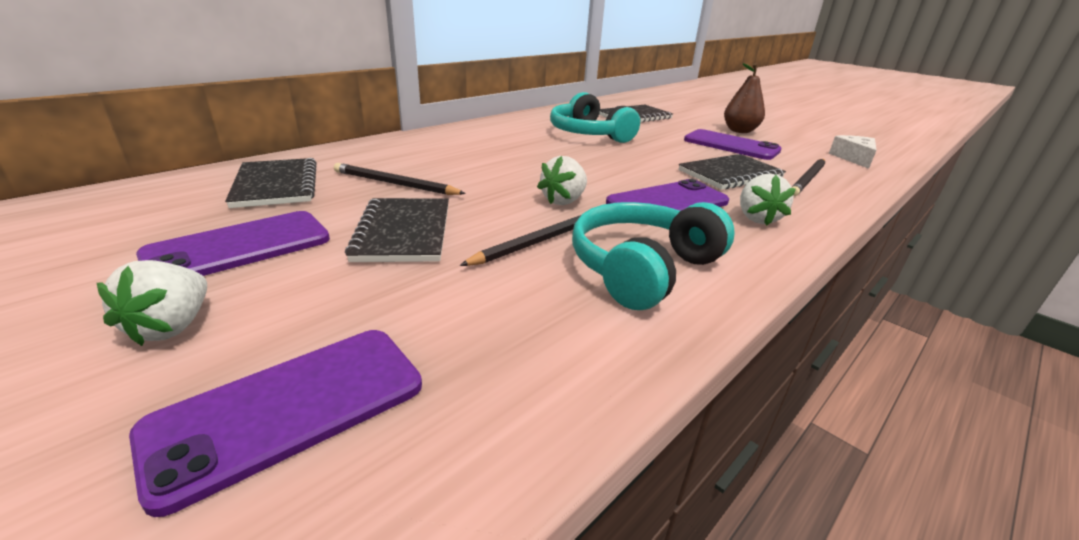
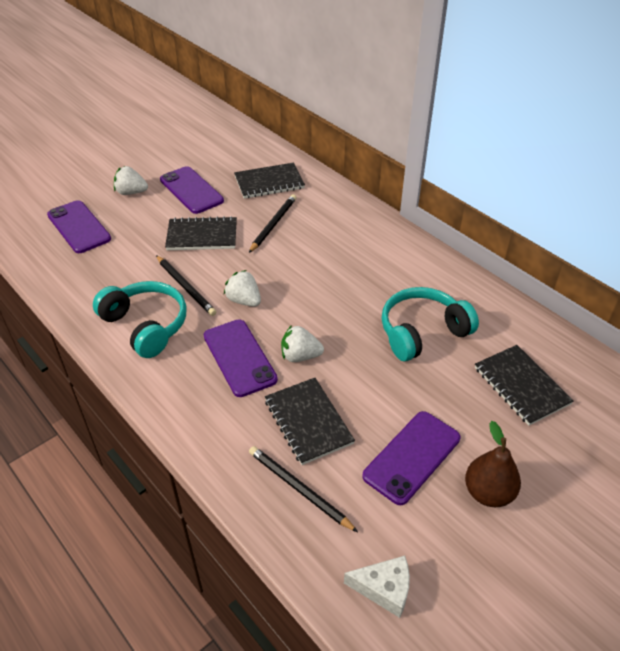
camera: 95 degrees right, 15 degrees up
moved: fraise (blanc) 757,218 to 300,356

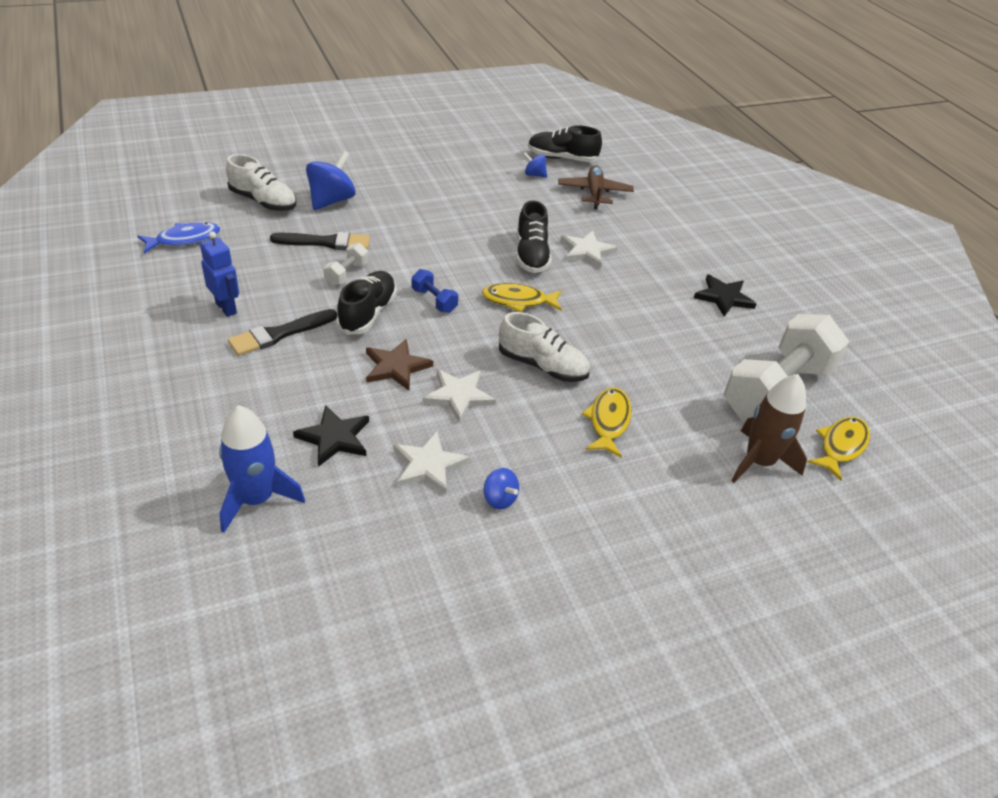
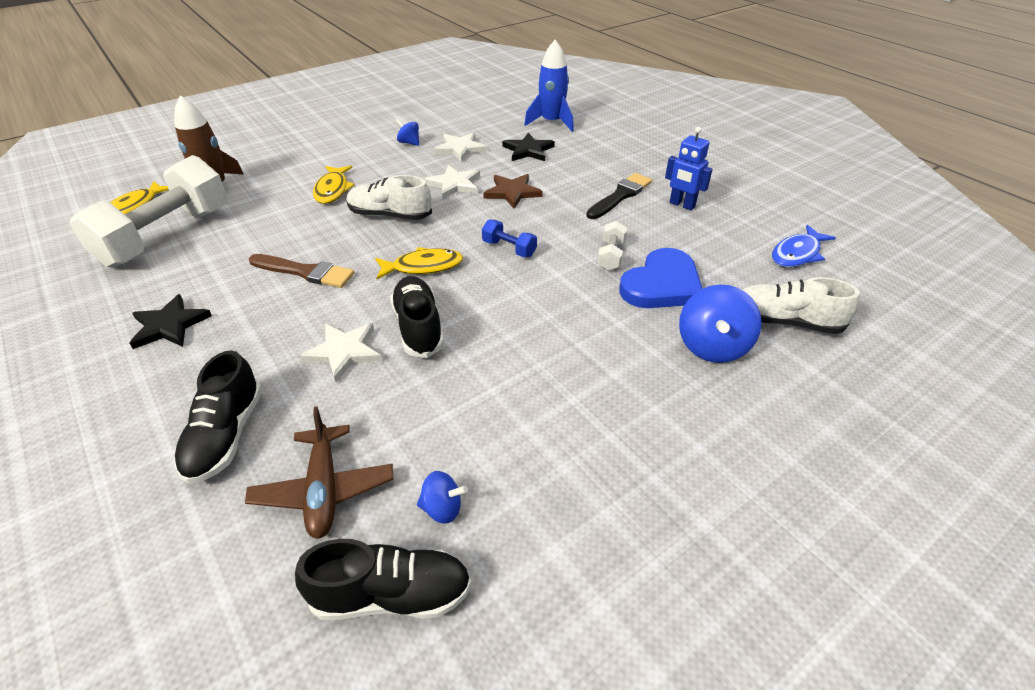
camera: 170 degrees right, 0 degrees up
added: pinceau (marron) 305,272
moved: chaussure (noir) 367,313 to 226,435
replaced: pinceau (noir) 326,242 to cœur (bleu) 662,284

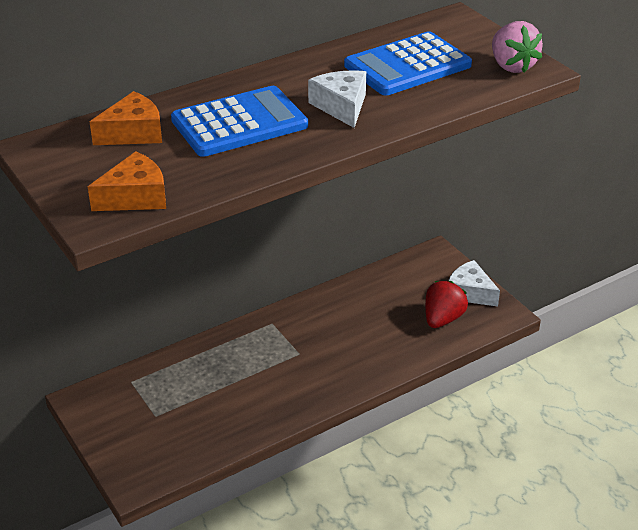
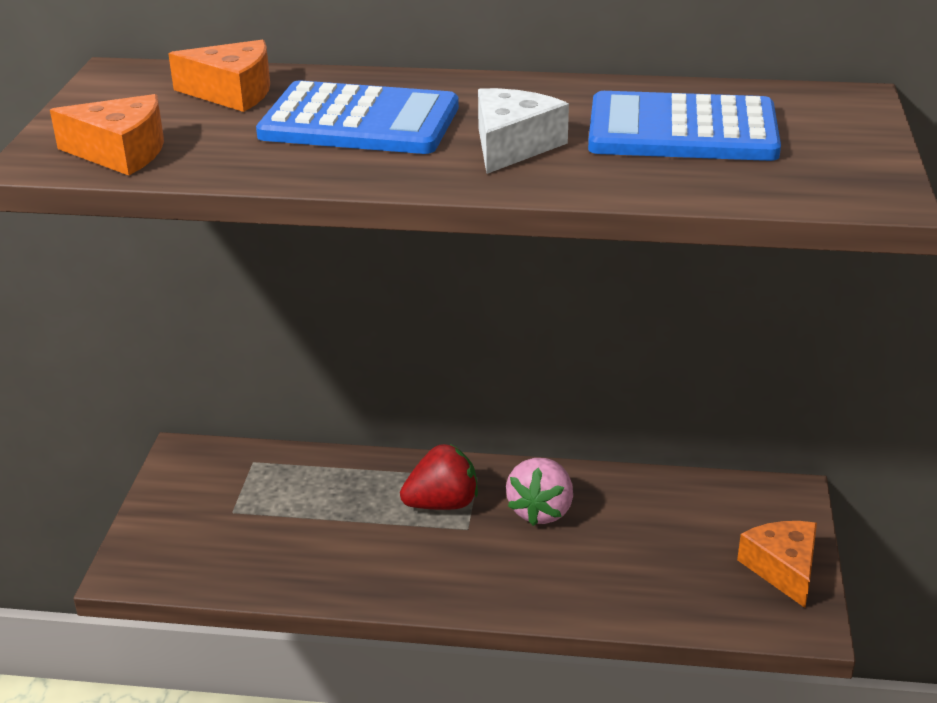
camera: 40 degrees right, 5 degrees down
moved: fraise (rouge) 442,319 to 442,504; fraise (rose) 511,66 to 541,511
recoloured: fromage (blanc) 469,292 to fromage (orange) 783,569

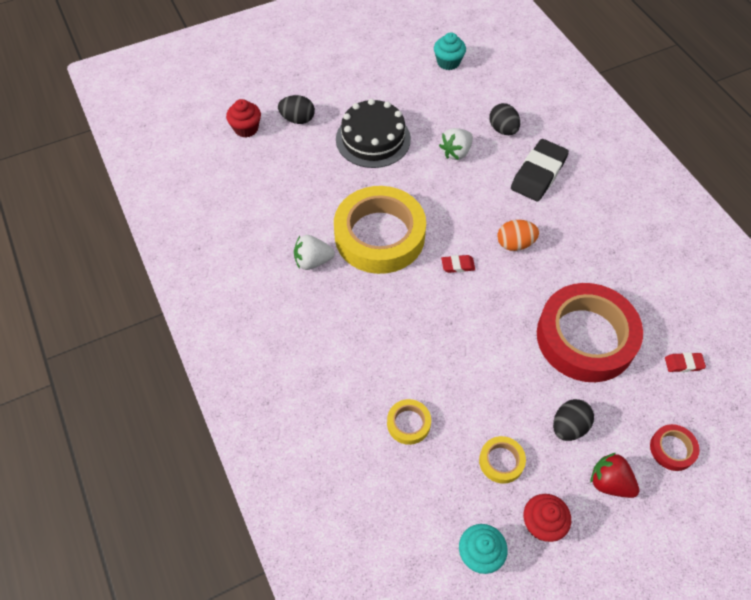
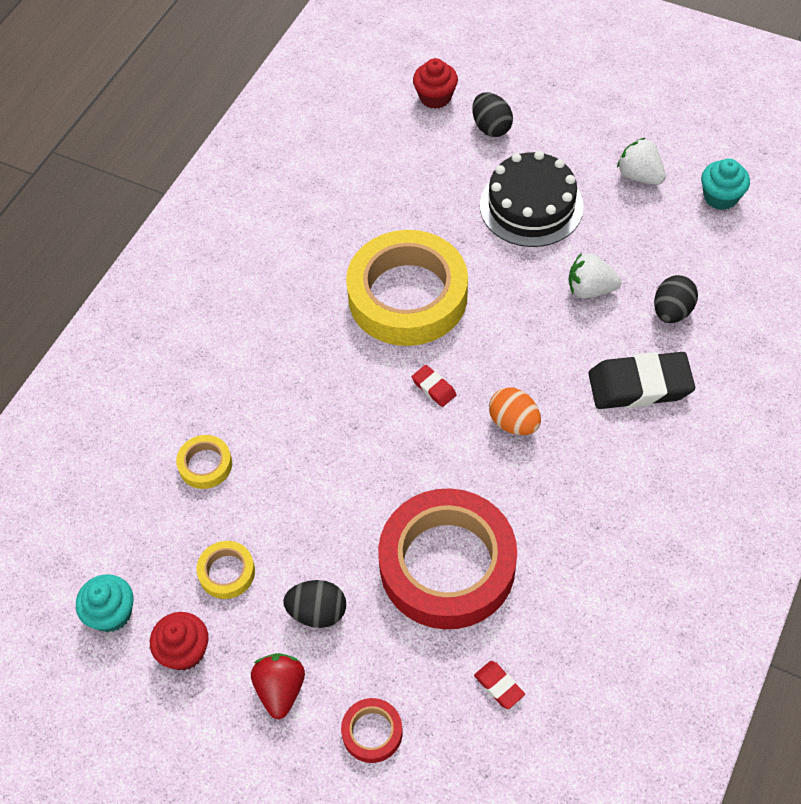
camera: 55 degrees right, 0 degrees up
moved: fraise (blanc) 313,261 to 639,175

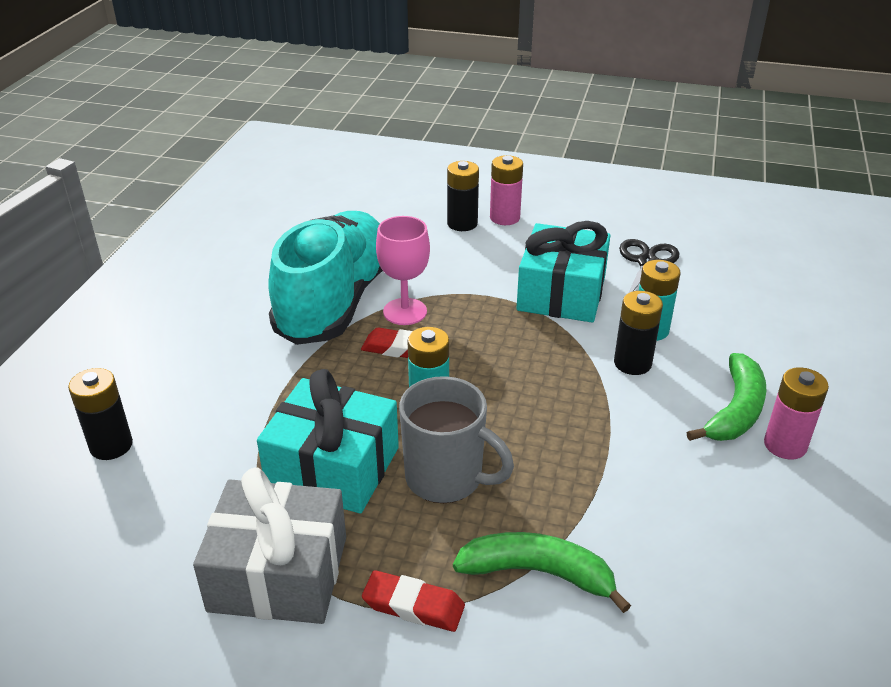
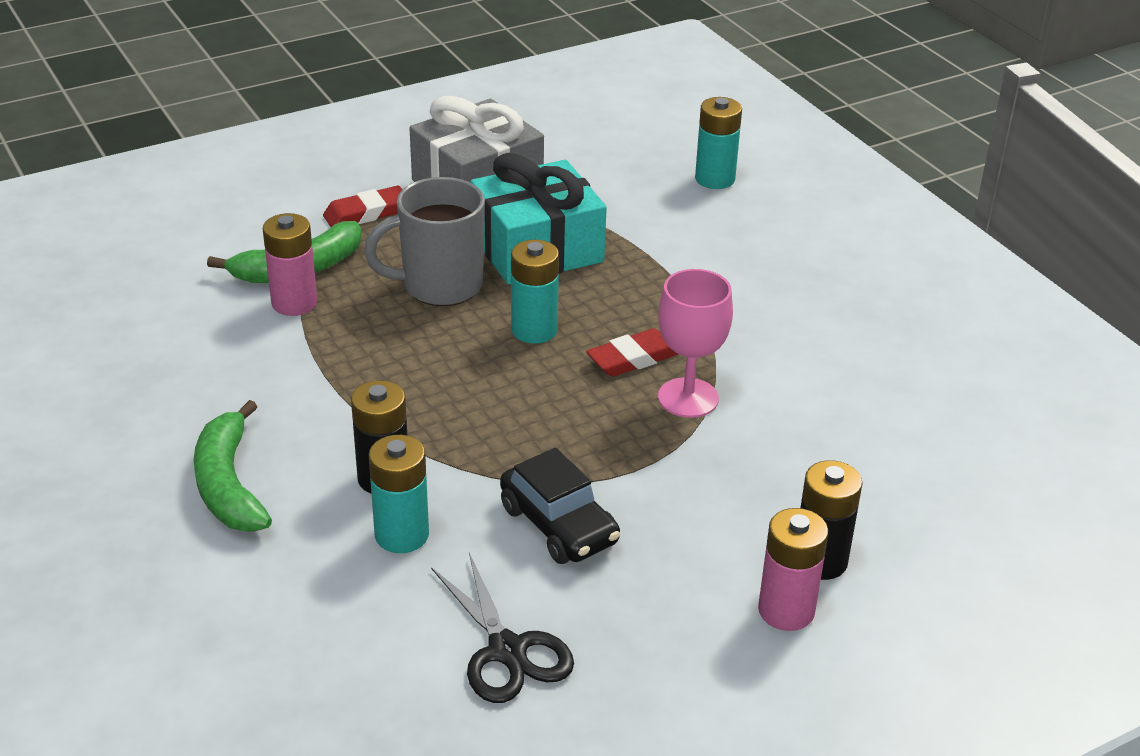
camera: 135 degrees right, 0 degrees up
removed: chaussure (turquoise) 335,302
moved: pile (rose) 785,445 to 294,303
replaced: cadeau (turquoise) 561,293 to voiture (noir) 558,525
recoloured: pile (noir) 111,445 to pile (turquoise) 715,179

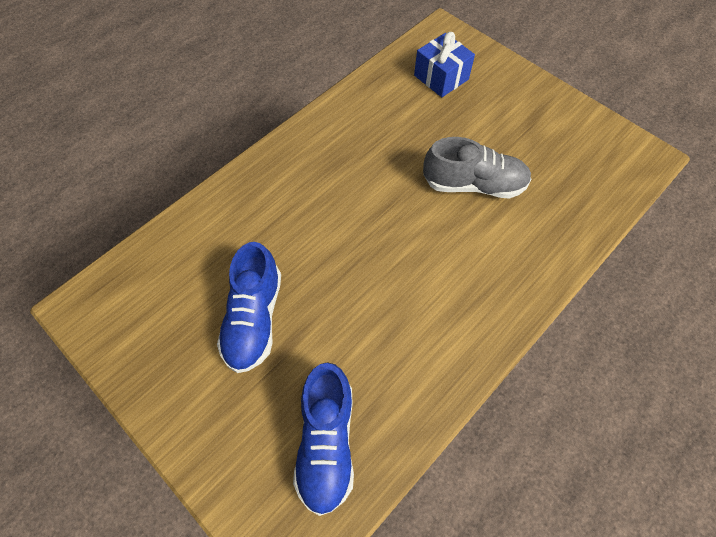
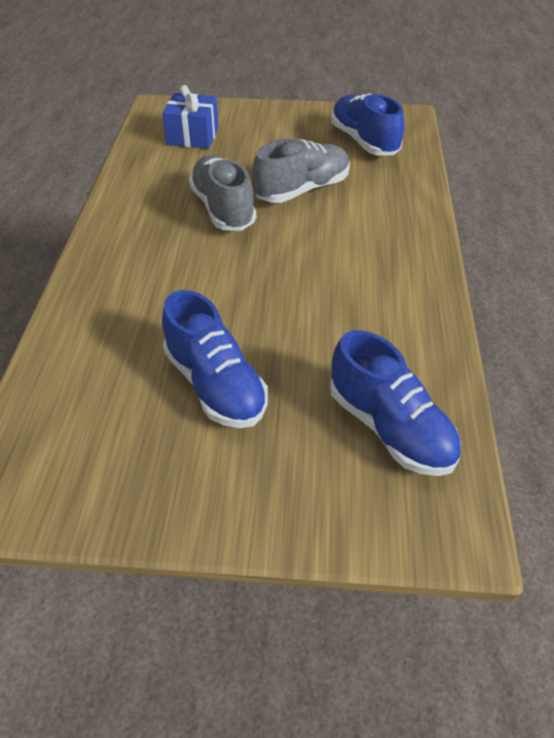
camera: 40 degrees left, 15 degrees down
added: chaussure (gris) 223,209; chaussure (bleu) 364,141

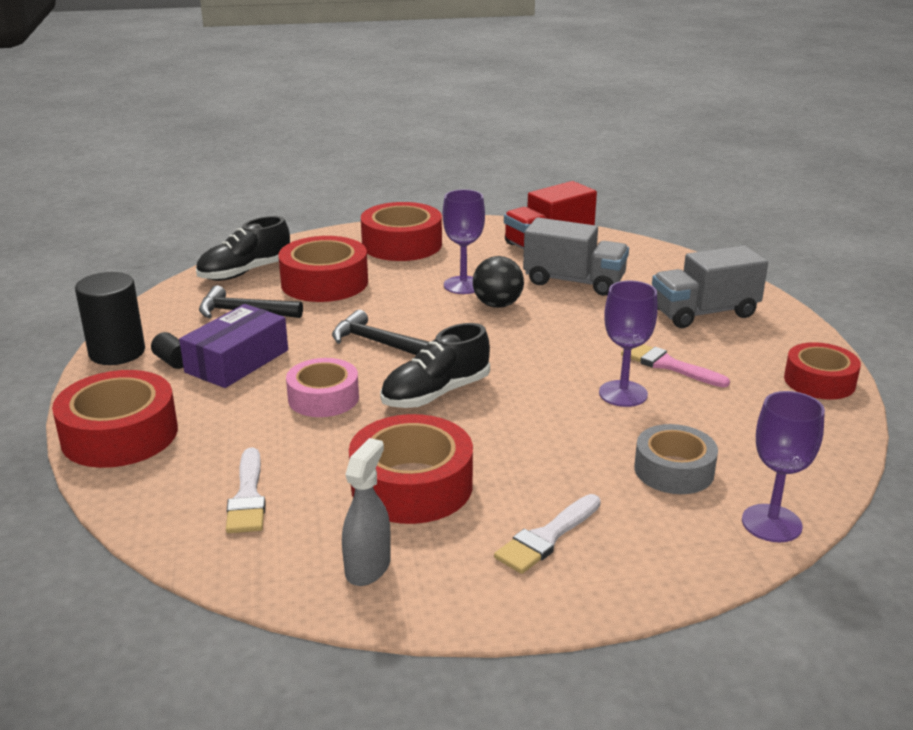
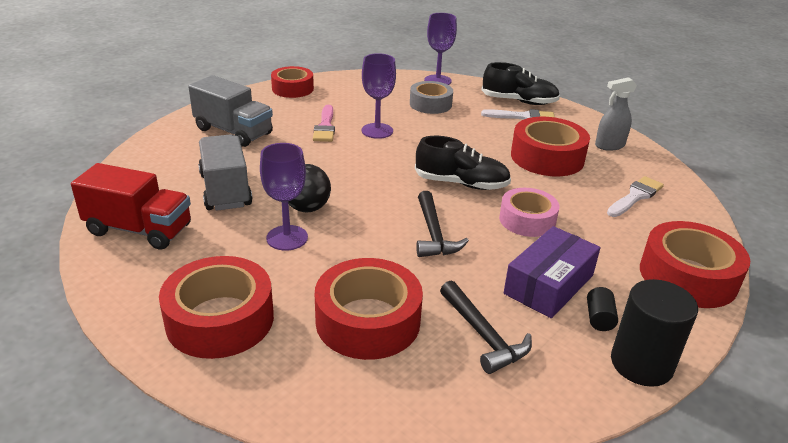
camera: 130 degrees left, 5 degrees up
moved: chaussure (noir) 245,272 to 519,101
turned: boîte (violet) 237,361 = 549,284 45 degrees counterclockwise

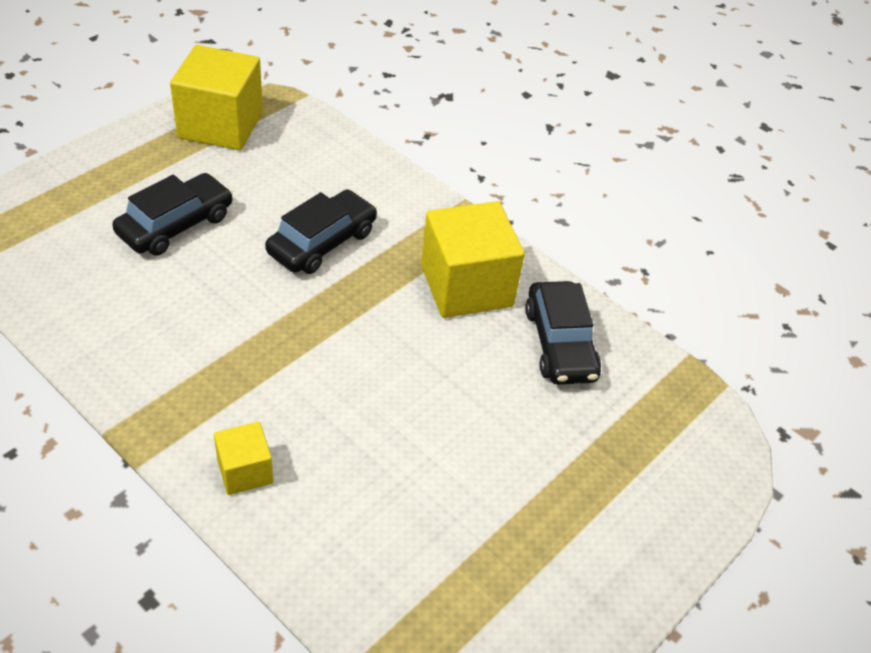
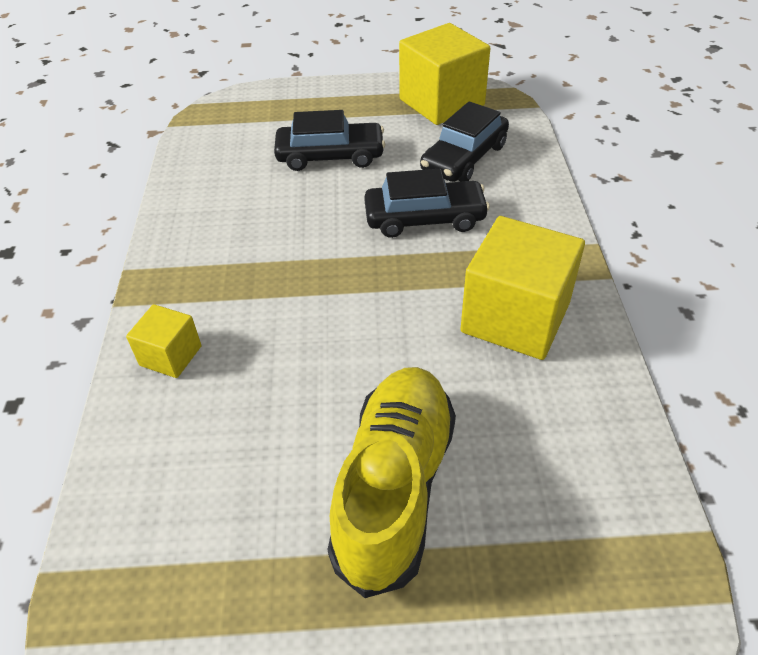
camera: 50 degrees right, 0 degrees up
added: chaussure (jaune) 394,487
moved: voiture (noir) 560,343 to 464,158

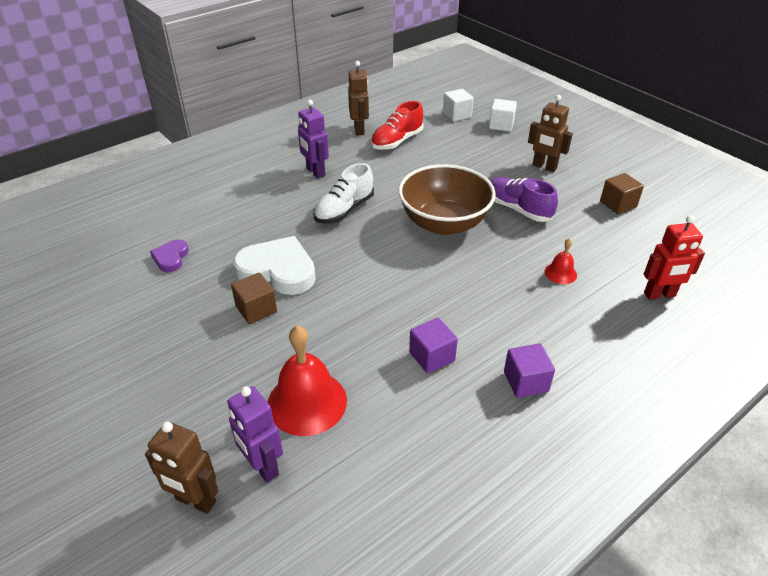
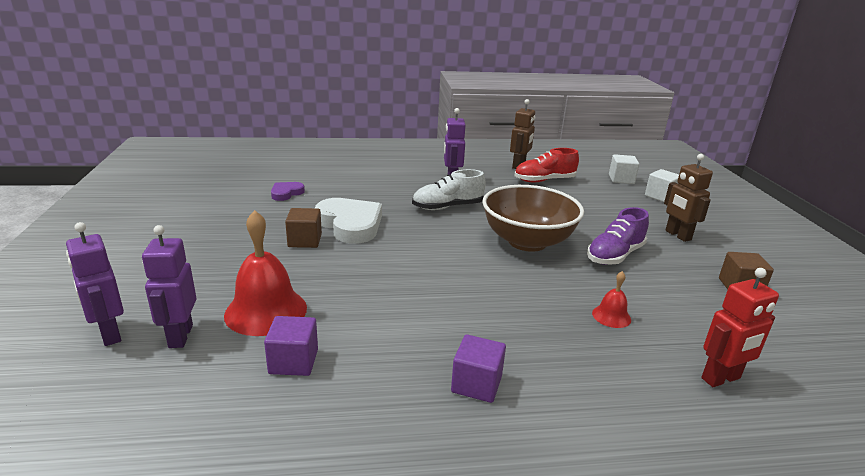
camera: 30 degrees right, 15 degrees down
moved: cube (violet) 432,356 to 293,361
recoloured: robot (marron) 195,501 to robot (violet) 109,334
turned: chaussure (violet) 517,209 = 615,255 120 degrees counterclockwise; robot (rouge) 659,295 = 721,379 45 degrees counterclockwise

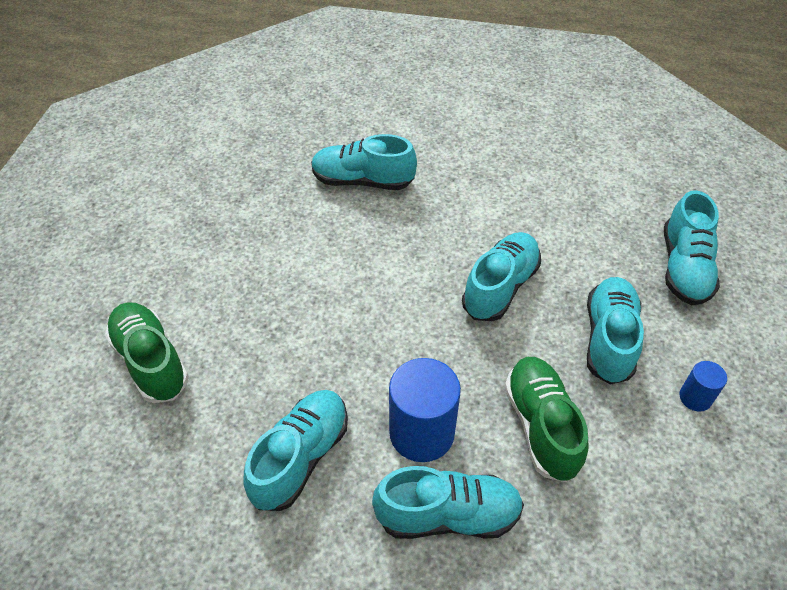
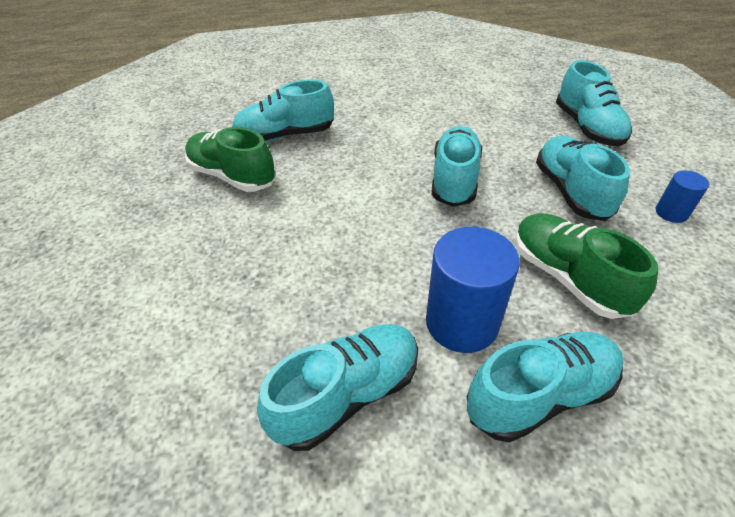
camera: 20 degrees left, 5 degrees down
moved: chaussure (vert) 151,361 to 233,176
turned: chaussure (turquoise) 301,457 = 347,394 45 degrees clockwise

